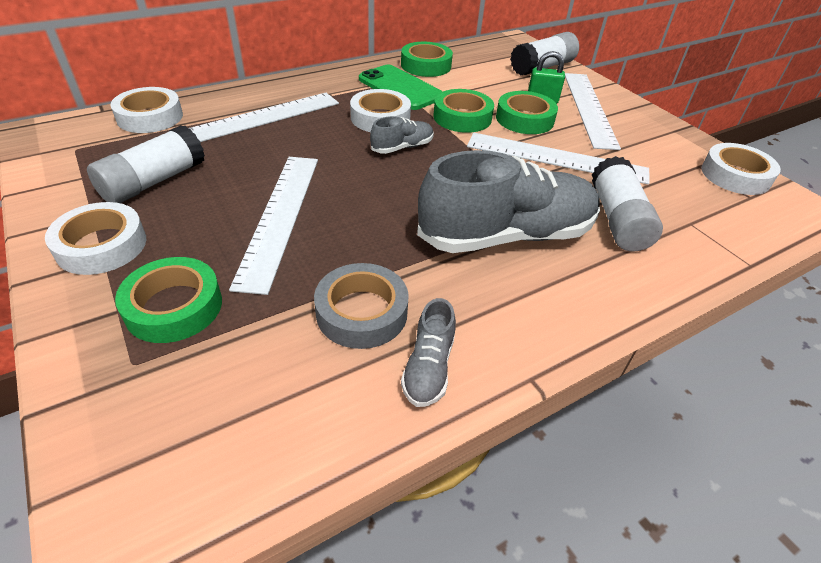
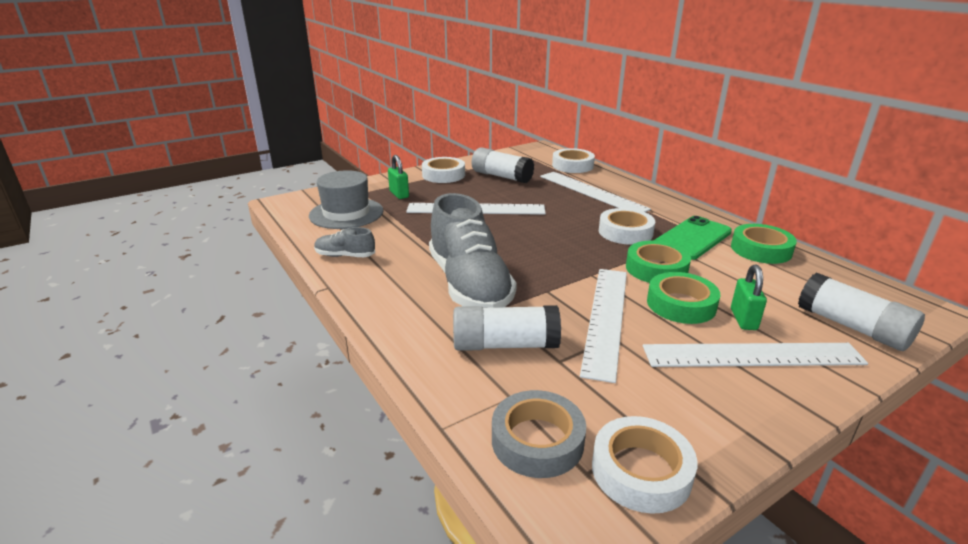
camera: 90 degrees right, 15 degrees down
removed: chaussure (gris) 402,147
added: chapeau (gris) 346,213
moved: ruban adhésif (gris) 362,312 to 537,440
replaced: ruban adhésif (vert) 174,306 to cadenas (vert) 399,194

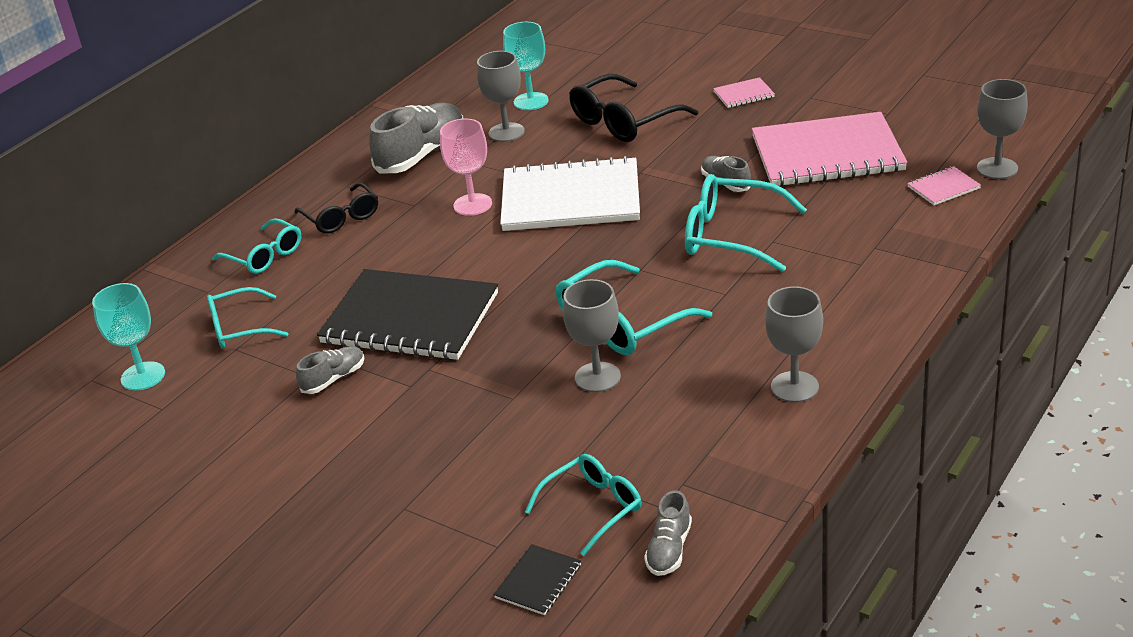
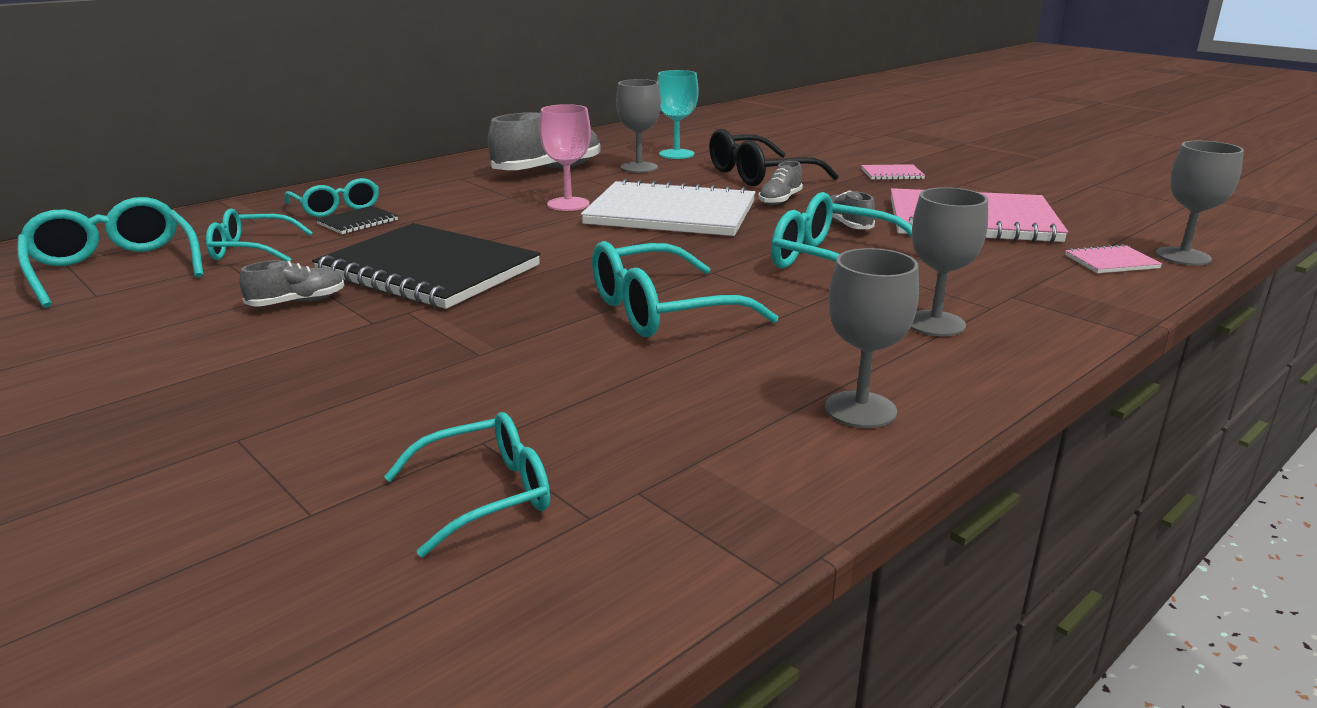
camera: 10 degrees right, 10 degrees down
removed: lunettes (noir) 341,217
moved: carnet (noir) 538,581 to 358,222; verre à pied (gris) 597,377 to 935,324; chaussure (gris) 669,549 to 780,200
replaced: verre à pied (turquoise) 143,376 to lunettes (turquoise) 114,268

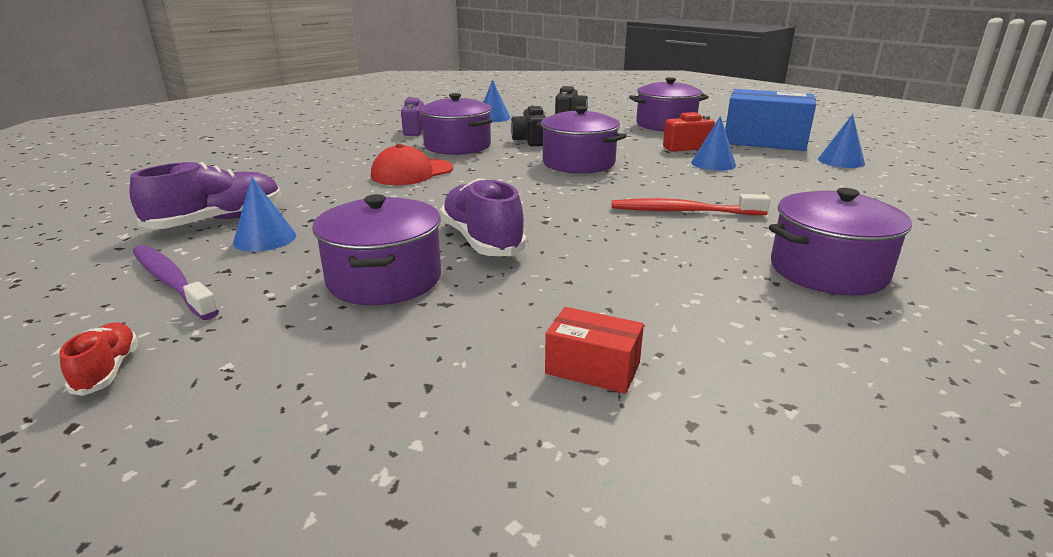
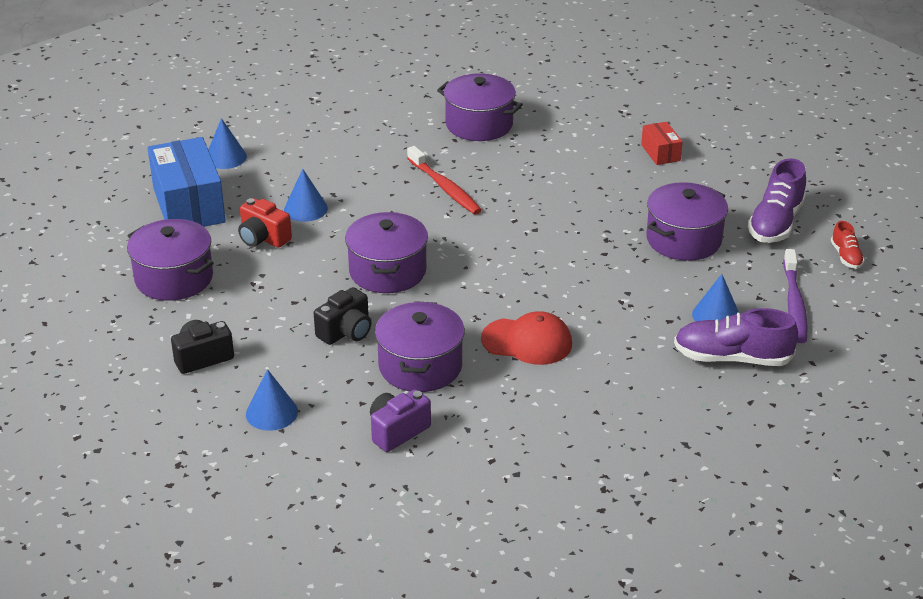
camera: 130 degrees left, 10 degrees up
moved: chaussure (violet) 482,240 to 775,223
turned: chaussure (rouge) 107,370 = 846,256 45 degrees counterclockwise

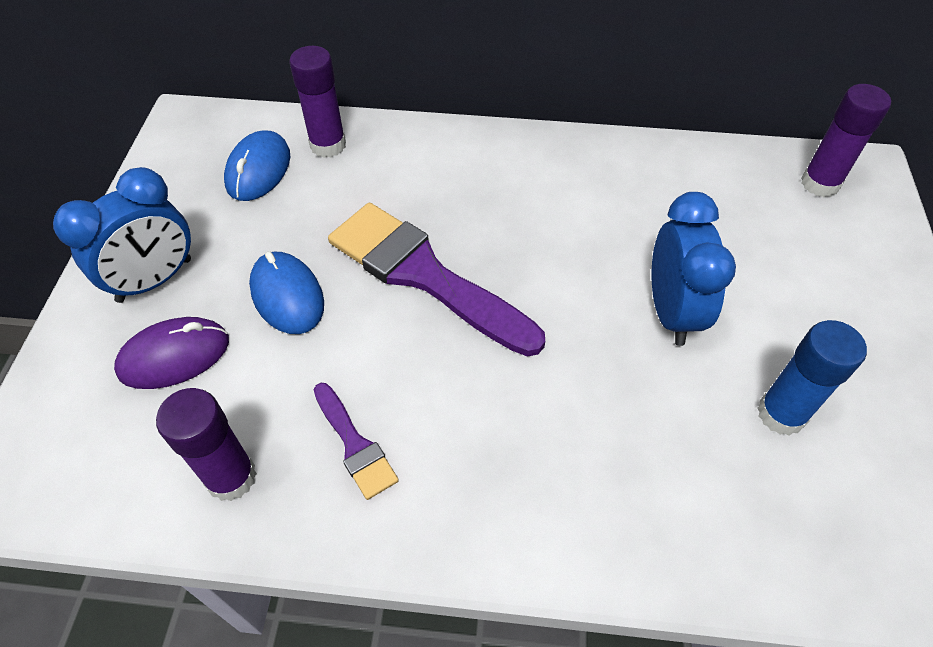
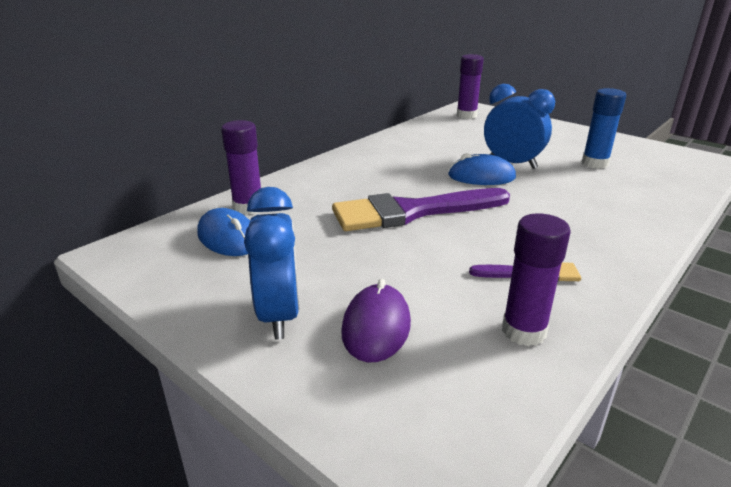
camera: 55 degrees left, 25 degrees down
moved: souris (bleu) 287,296 to 481,176

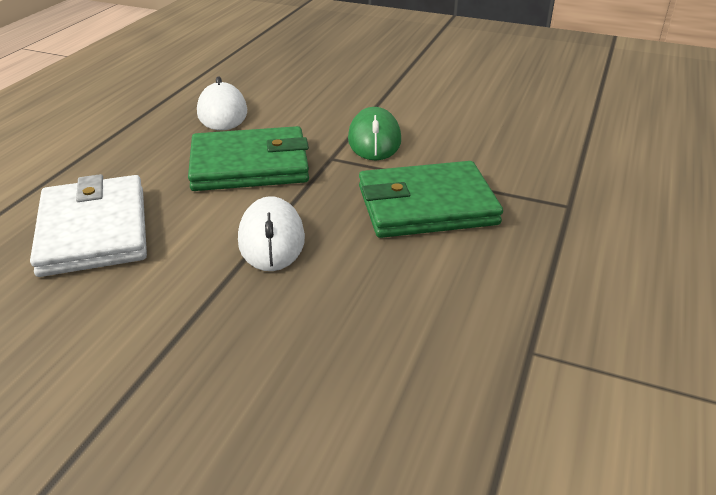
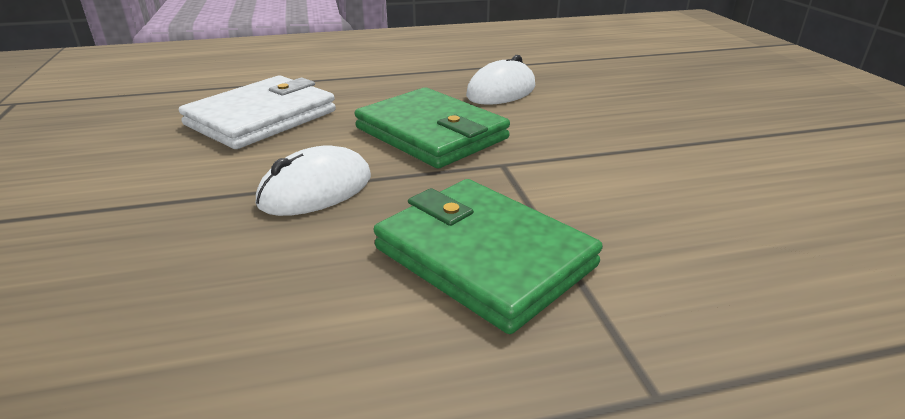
camera: 55 degrees right, 5 degrees down
removed: souris (vert) 374,140

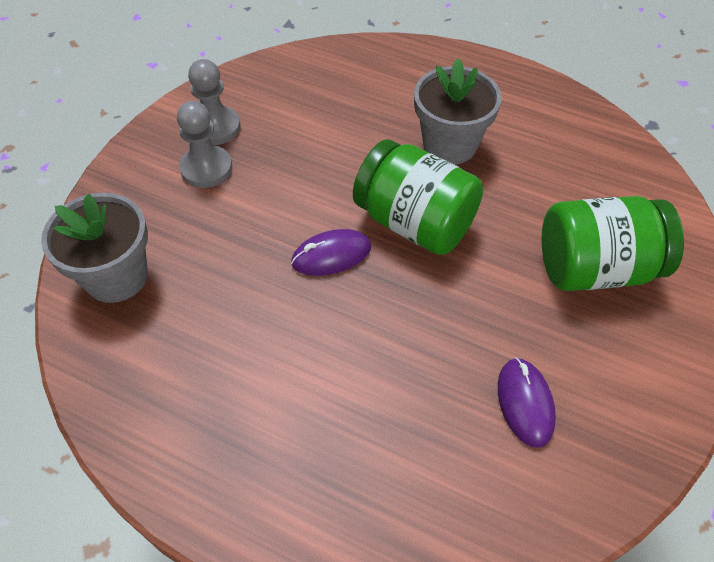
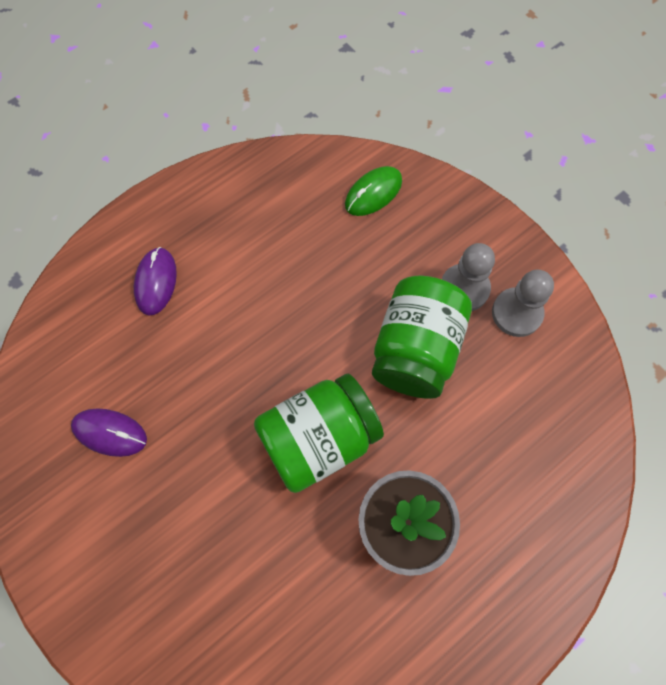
camera: 115 degrees right, 15 degrees up
moved: souris (violet) 331,255 to 156,282; bocal (vert) 595,268 to 416,349
replaced: pot de fleurs (gris) 116,276 to souris (vert) 373,193

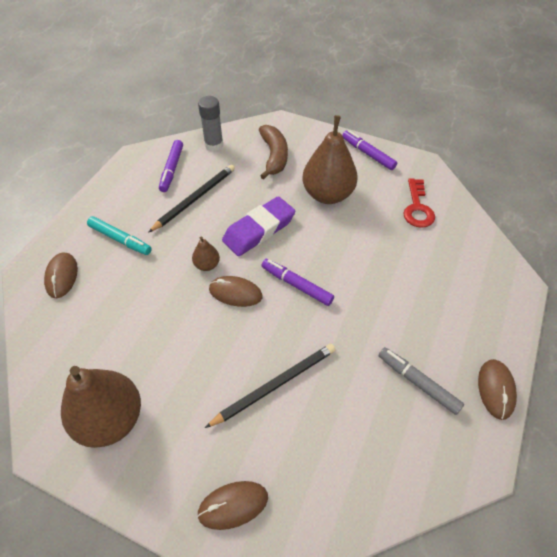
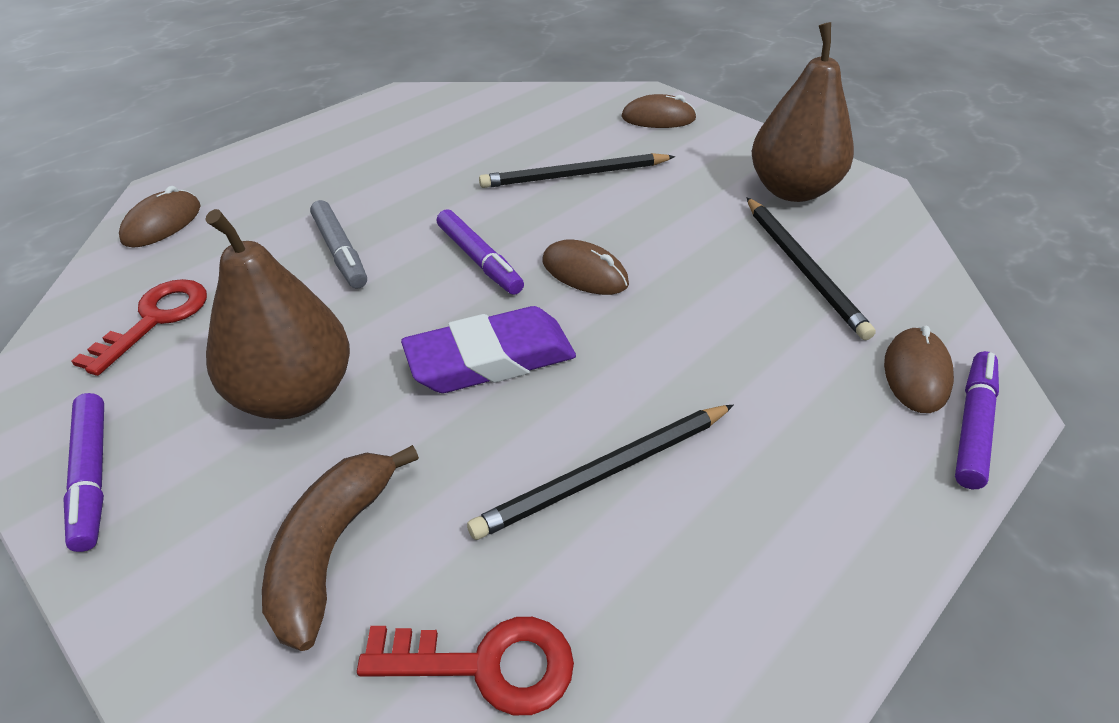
camera: 160 degrees left, 10 degrees down
removed: feutre (turquoise) 120,239; poire (marron) 207,265
added: crayon (noir) 803,268
moved: feutre (violet) 172,169 to 973,425; feutre (gris) 418,382 to 340,252; souris (marron) 496,389 to 162,223
replaced: bâton de colle (gris) 214,145 to clé (rouge) 485,665

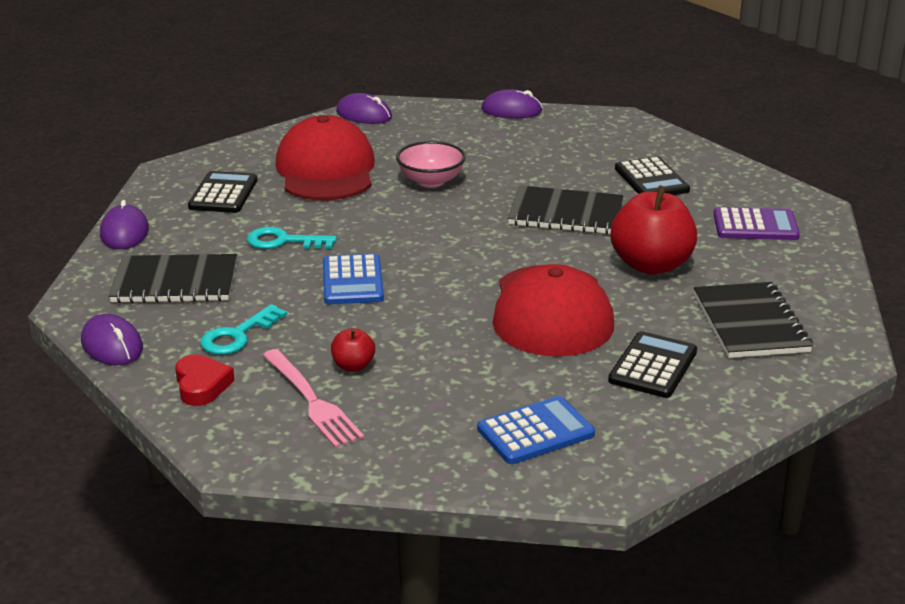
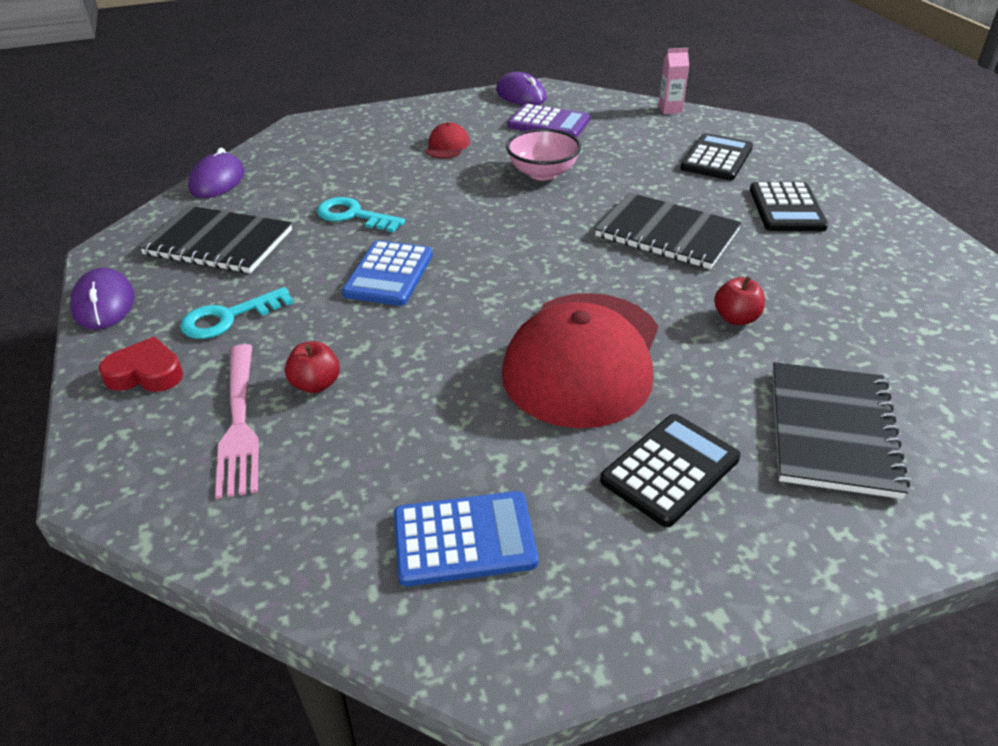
camera: 20 degrees right, 10 degrees up
moved: calculatrice (noir) 223,194 to 716,158; calculatrice (violet) 755,226 to 548,123
replaced: souris (violet) 511,110 to brique de lait (rose) 670,109
turned: cœur (rouge) 201,385 = 146,373 90 degrees counterclockwise
resized: casquette (rouge) 326,170 = 447,146 x0.40; pomme (rouge) 651,265 = 736,318 x0.47

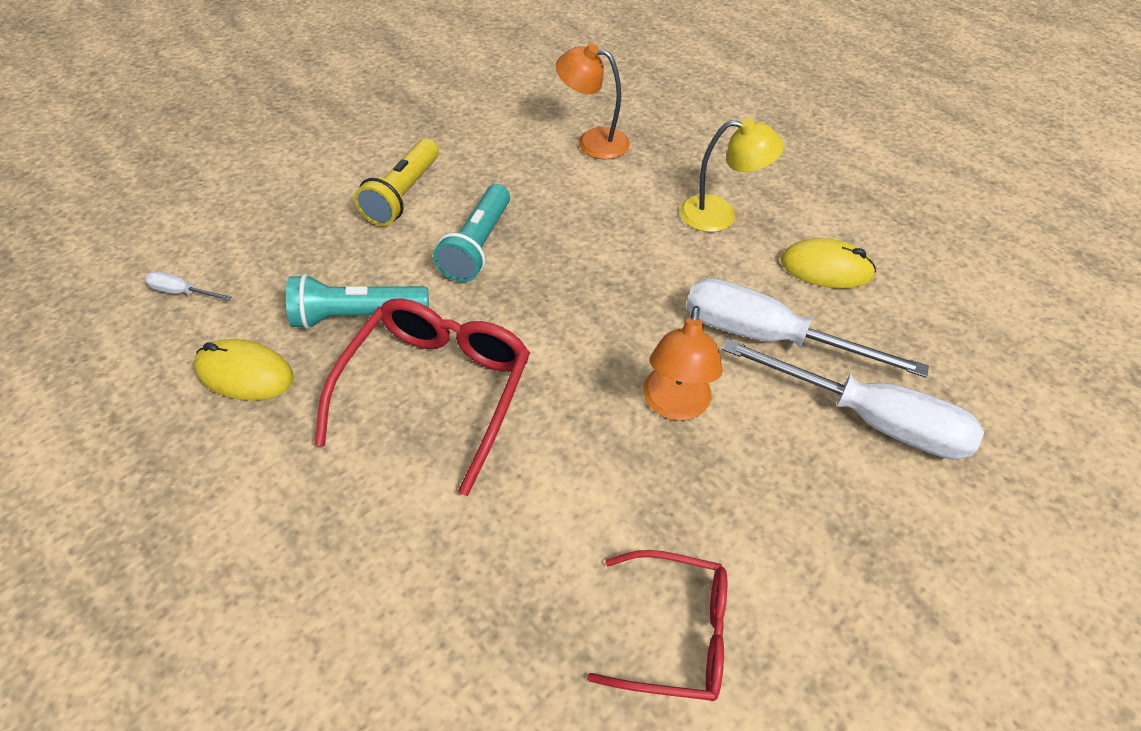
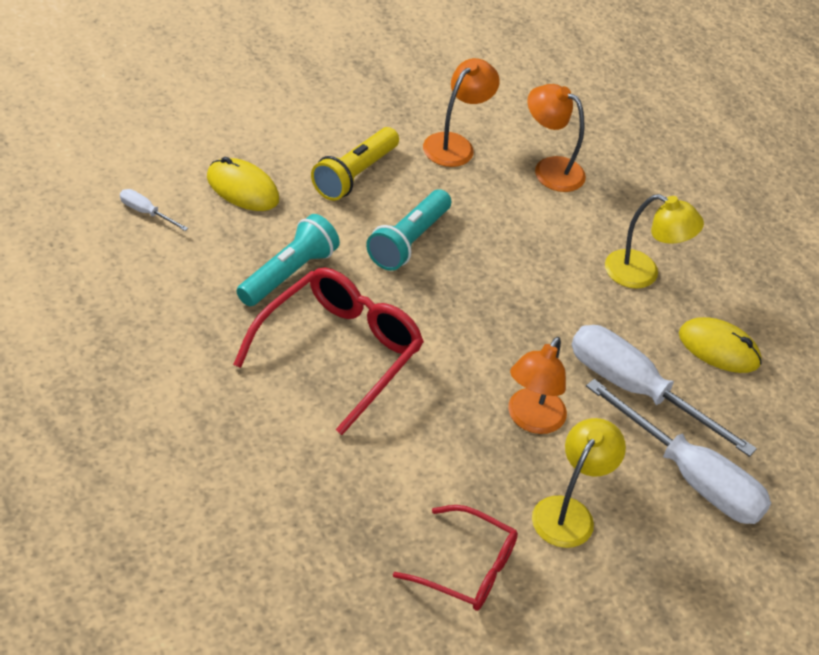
camera: 10 degrees right, 5 degrees down
added: lampe (orange) 455,144; lampe (jaune) 569,512
moved: souris (jaune) 245,373 to 242,189
turned: lampe de poche (turquoise) 357,316 = 288,274 120 degrees clockwise

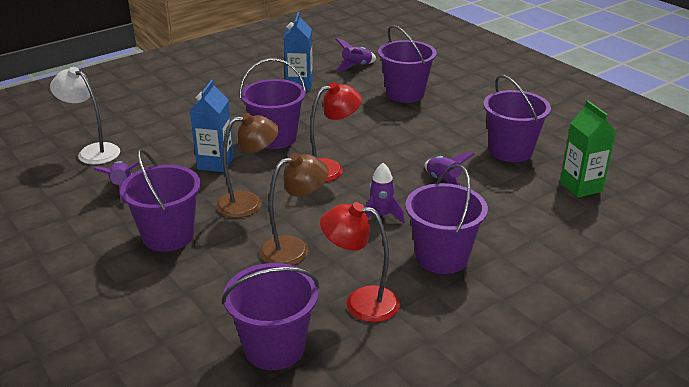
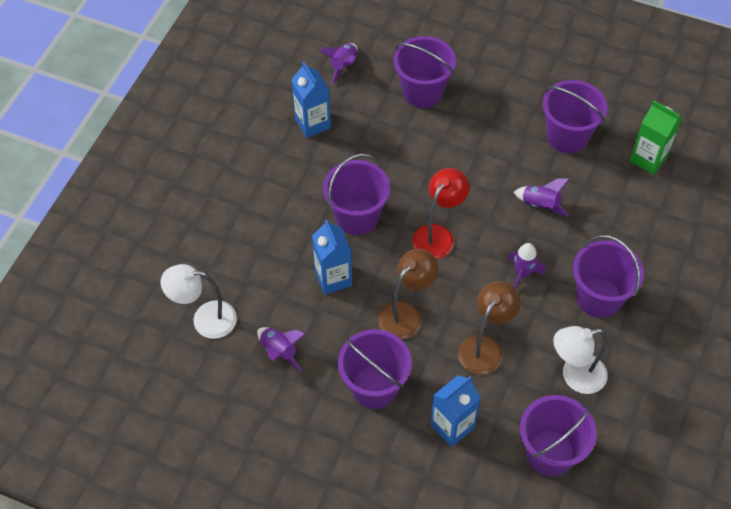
camera: 30 degrees left, 25 degrees up
added: brique de lait (bleu) 452,426
recoloured: lampe (rouge) 361,302 to lampe (blanc) 575,376

